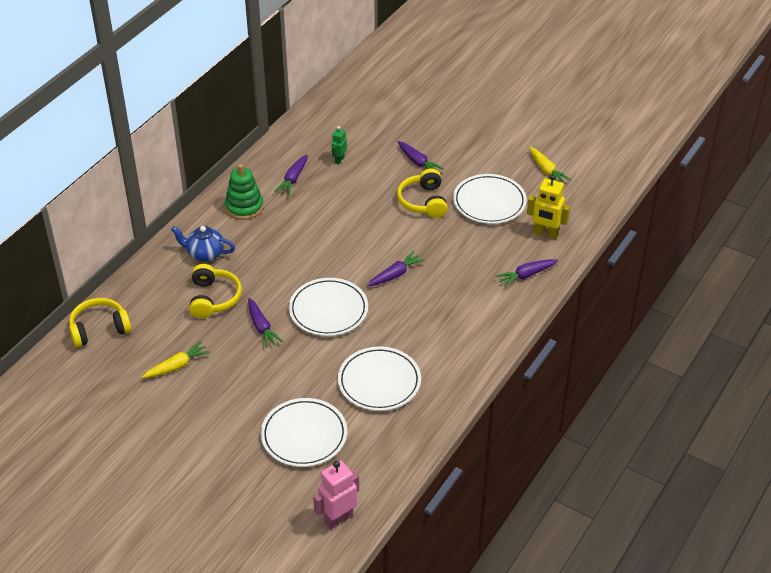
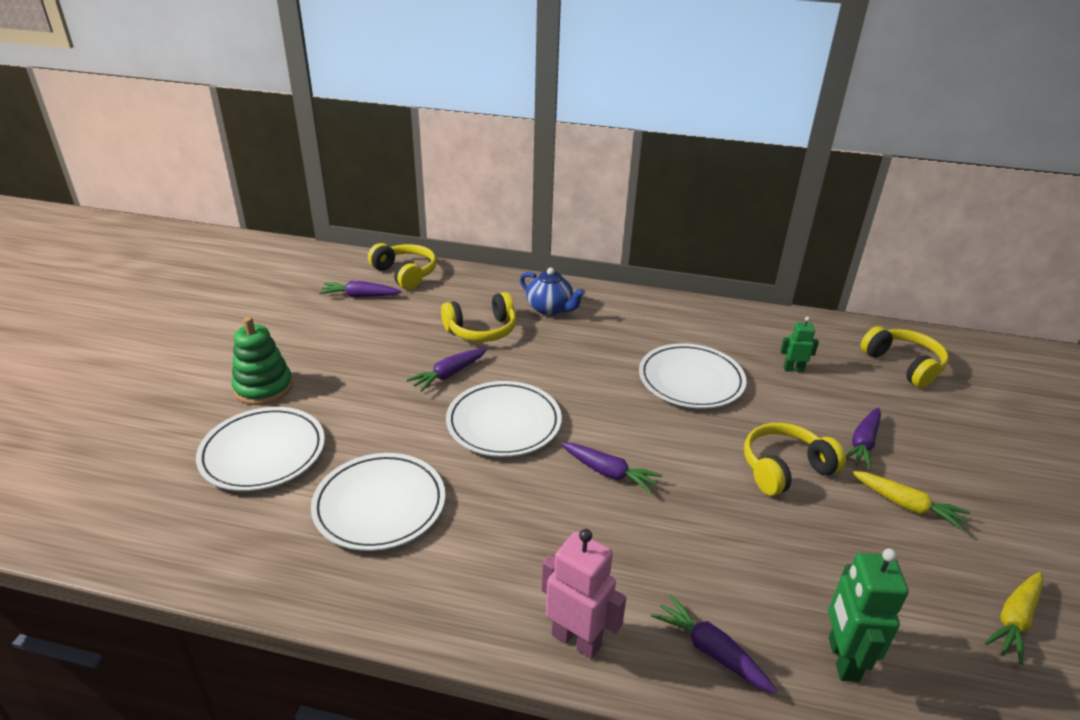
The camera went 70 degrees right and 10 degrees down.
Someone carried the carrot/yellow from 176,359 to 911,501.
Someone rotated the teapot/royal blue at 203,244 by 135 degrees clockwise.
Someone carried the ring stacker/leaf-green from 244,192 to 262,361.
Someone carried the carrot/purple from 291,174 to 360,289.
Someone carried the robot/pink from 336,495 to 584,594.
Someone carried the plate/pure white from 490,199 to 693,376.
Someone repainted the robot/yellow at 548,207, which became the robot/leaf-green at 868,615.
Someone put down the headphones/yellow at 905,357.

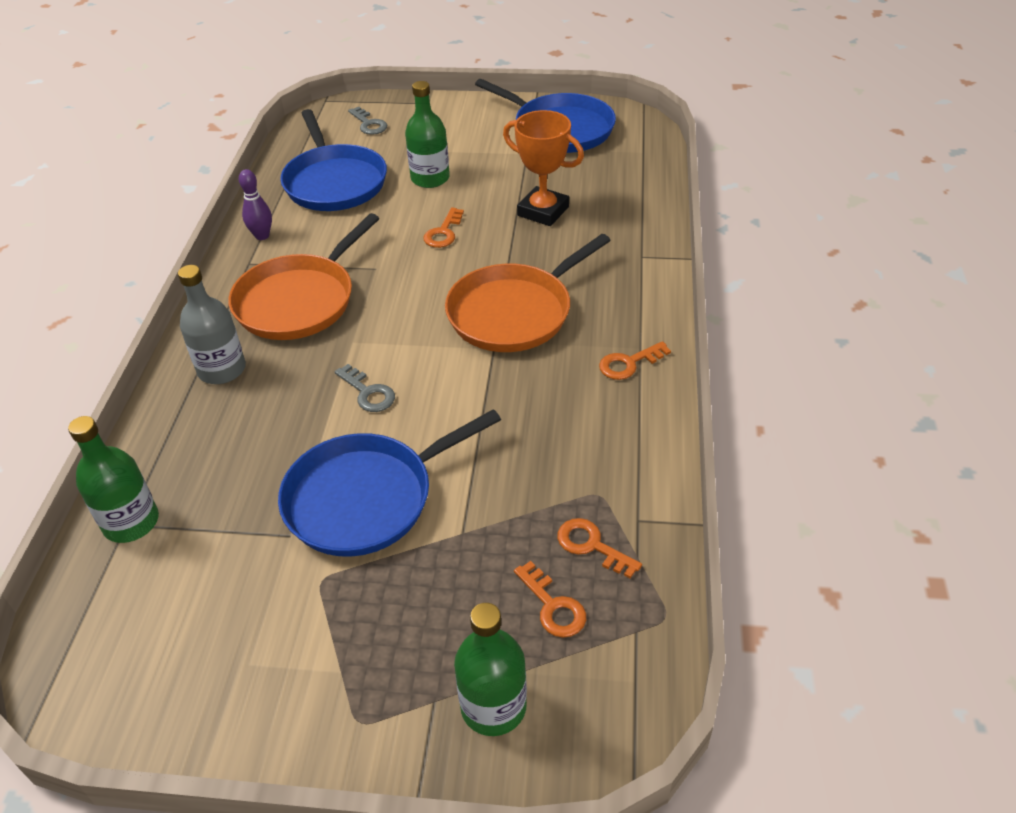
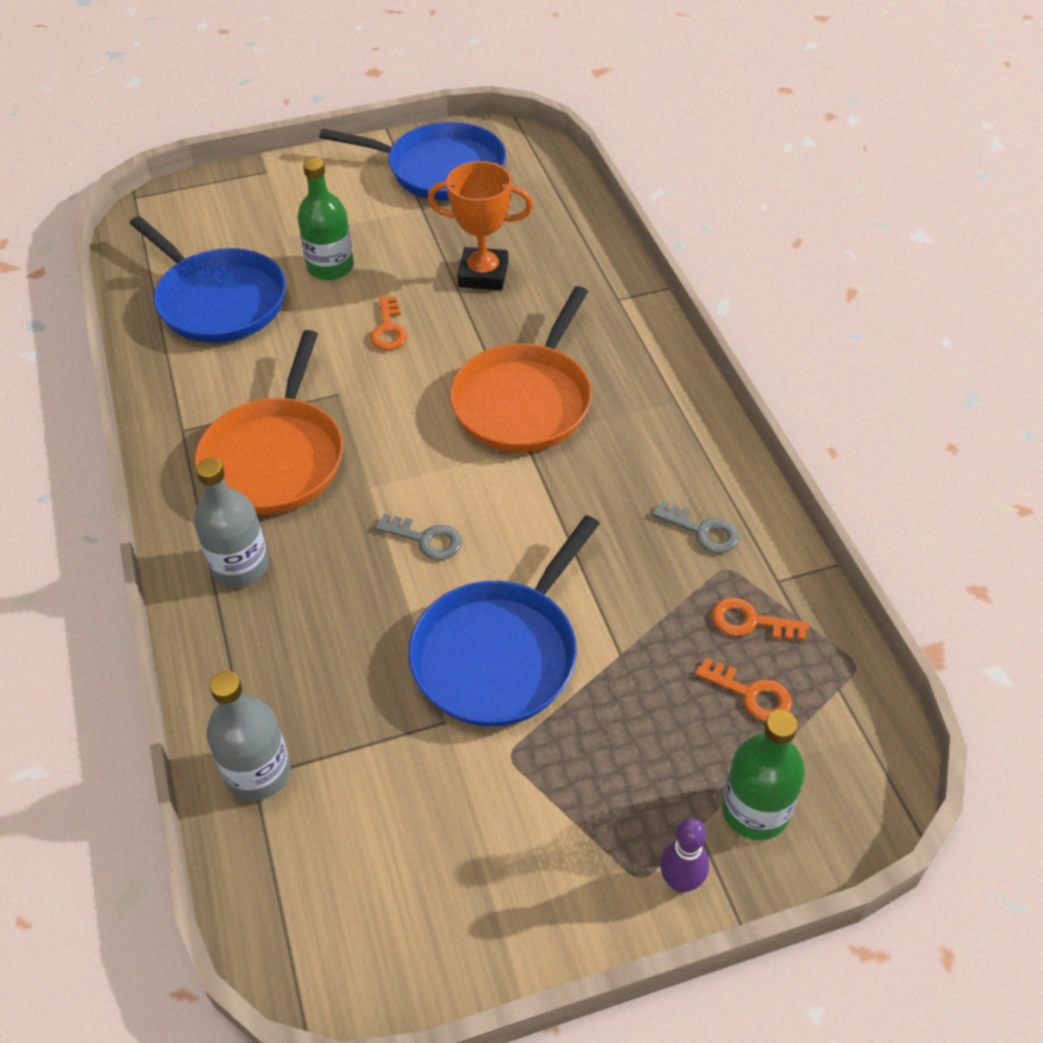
The camera went 25 degrees left and 5 degrees up.
Someone repainted the drink bottle/leaf-green at 113,479, which became the drink bottle/gray at 248,736.
Someone carried the bowling pin/purple from 255,204 to 684,855.
Someone carried the key/gray from 367,121 to 695,527.
Someone took away the key/orange at 635,360.

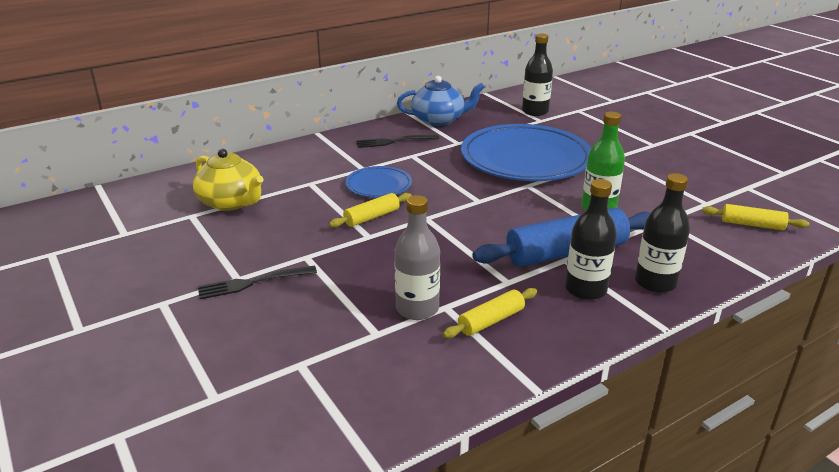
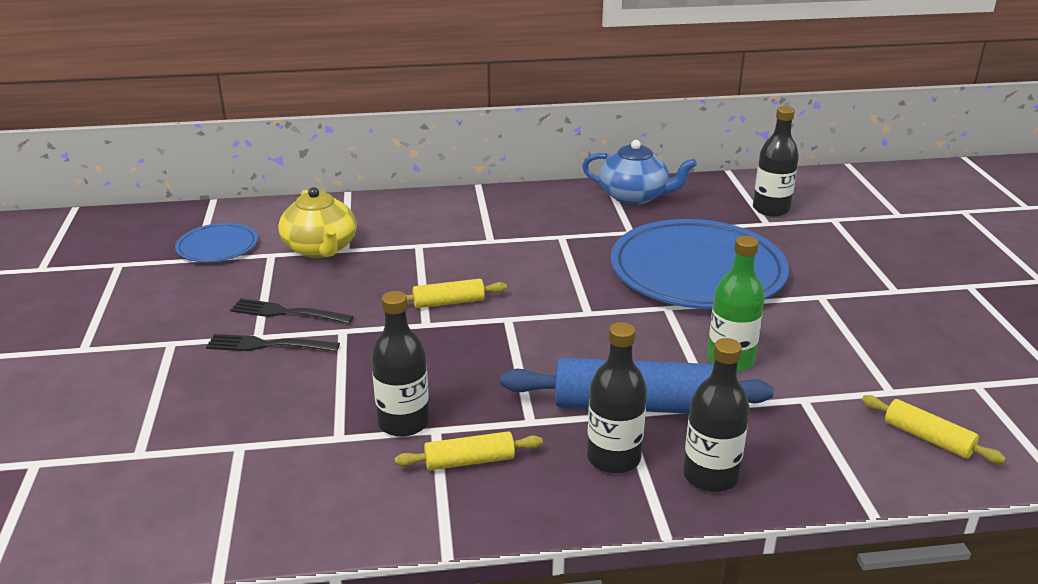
The camera went 25 degrees right and 0 degrees up.
Someone carried the plate/royal blue from 378,182 to 216,242.
Someone carried the table fork/ebony from 398,141 to 292,311.
Someone repainted the drink bottle/gray at 417,257, which became the drink bottle/ebony at 400,364.

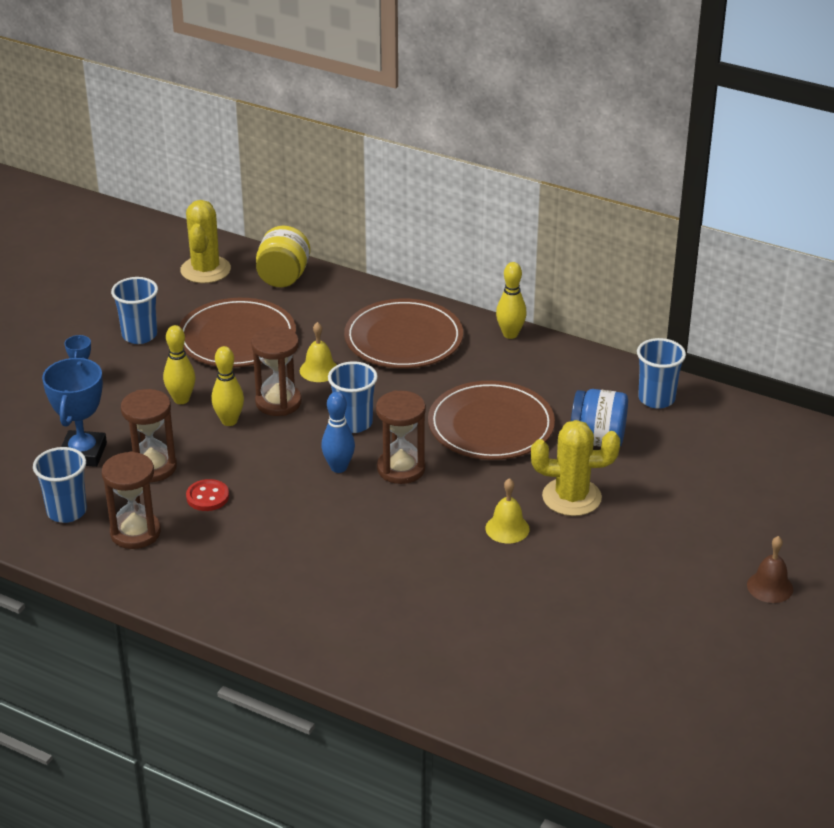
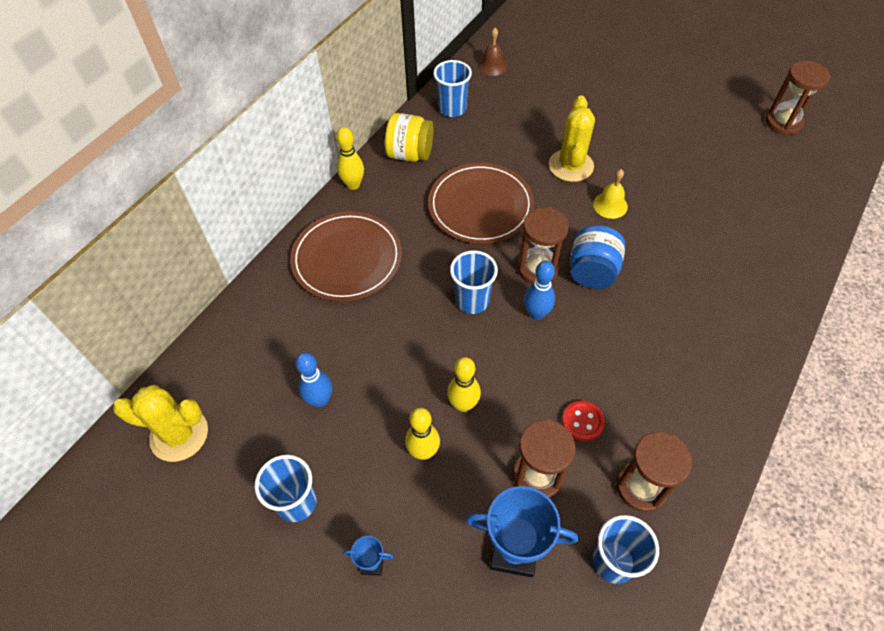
The camera went 85 degrees left and 20 degrees up.
Someone swapped the plate/dark brown at 237,332 for the bowling pin/royal blue at 313,379.
Someone carried the sandglass/dark brown from 276,371 to 797,98.
Someone carried the jam jar/yellow from 283,256 to 409,137.
Someone took away the hand bell/yellow at 318,352.
Someone carried the jam jar/royal blue from 599,418 to 597,257.
Someone carried the hand bell/dark brown from 770,569 to 492,52.

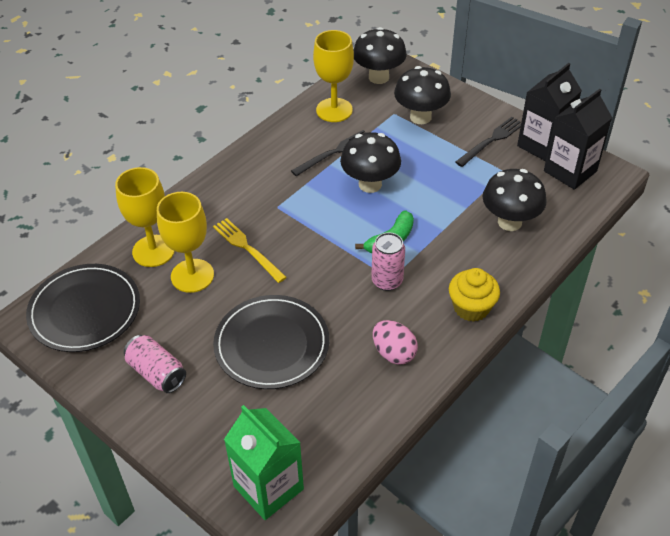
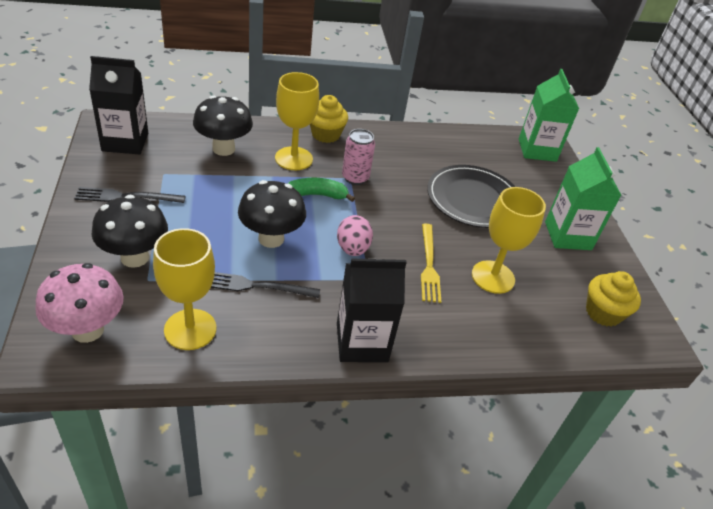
The camera went 145 degrees left and 5 degrees down.
Someone swapped the plate/ebony at 83,308 for the fairy cake/yellow at 613,299.
Someone carried the wine glass/yellow from 145,217 to 297,121.
Someone swapped the tin/pink at 155,364 for the juice carton/leaf-green at 583,198.
Someone repainted the mushroom/ebony at 380,55, which became the mushroom/pink at 79,303.
Someone carried the toy egg/pink from 395,342 to 355,235.
Someone carried the juice carton/ebony from 549,112 to 372,310.

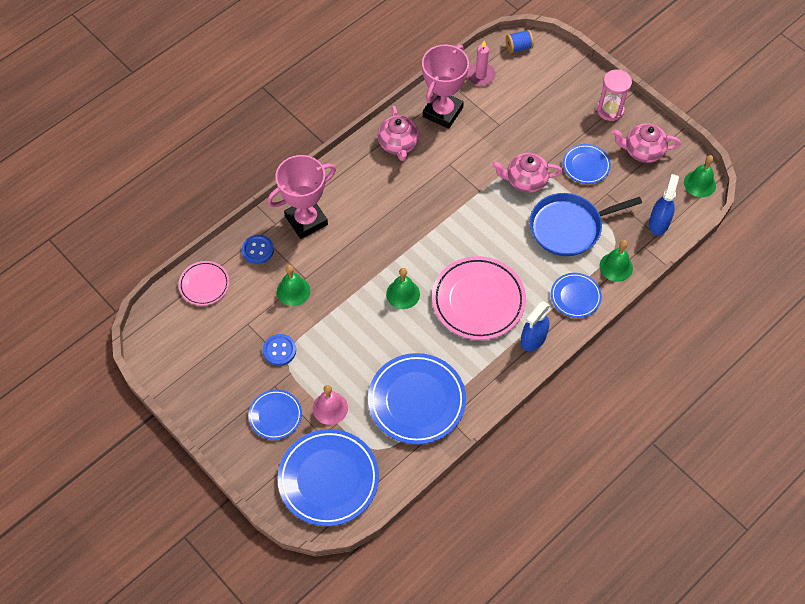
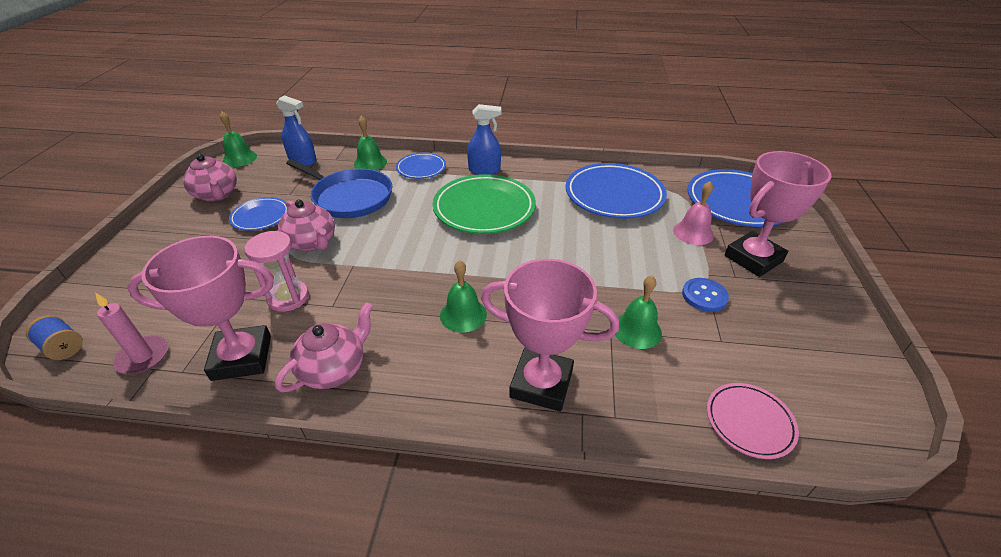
The camera went 130 degrees left and 20 degrees down.
Someone took away the shirt button/royal blue at 258,249.
Someone swapped the plate/royal blue at 275,414 for the prize cup/pink at 778,214.
Someone carried the hand bell/leaf-green from 403,288 to 463,296.
Someone repainted the plate/pink at 479,298, which became the plate/leaf-green at 484,204.
Someone carried the sandglass/pink from 614,95 to 276,271.
Someone rotated the spray cleaner/royal blue at 664,204 by 135 degrees counterclockwise.

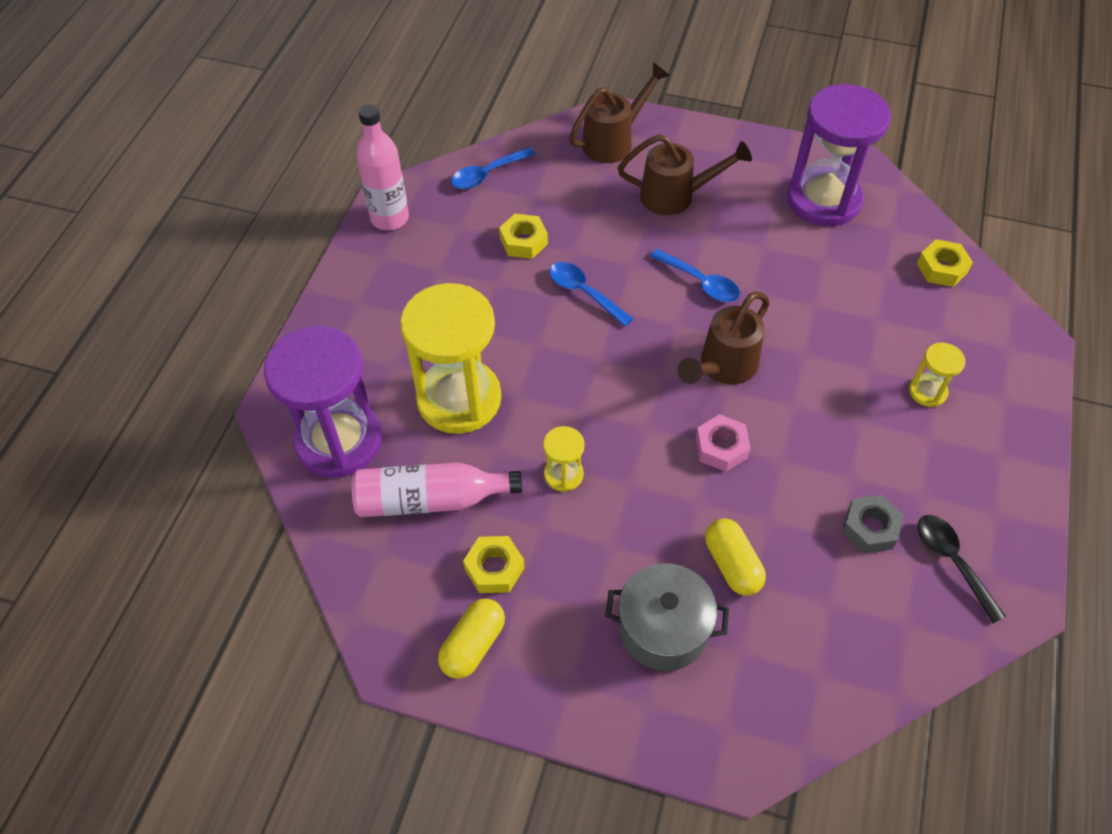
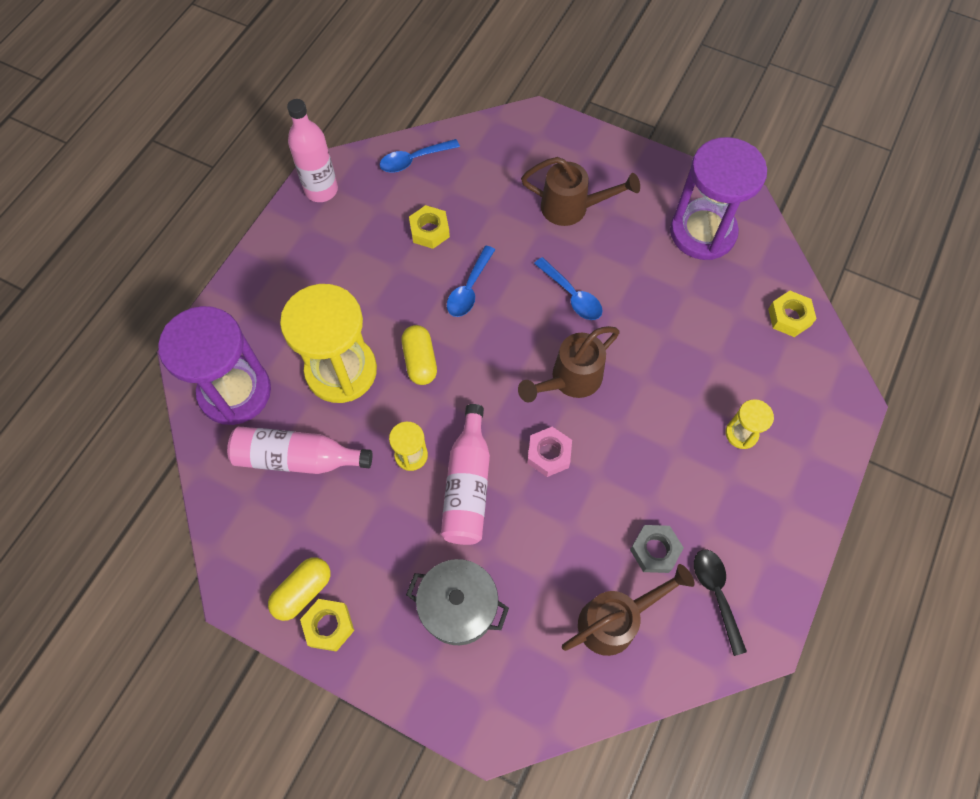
The camera went 10 degrees right and 10 degrees up.
Someone carried the hexagon nut/yellow from 494,564 to 327,625.
Someone rotated the teaspoon/royal blue at 591,294 by 120 degrees counterclockwise.
Someone carried the watering can/dark brown from 619,113 to 628,610.
Someone carried the pill/yellow from 735,557 to 419,355.
Someone put down the drink bottle/pink at 465,474.

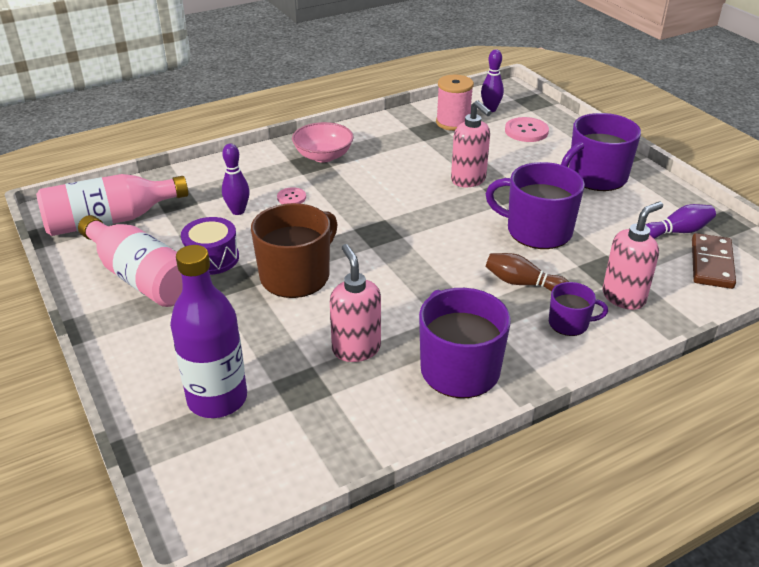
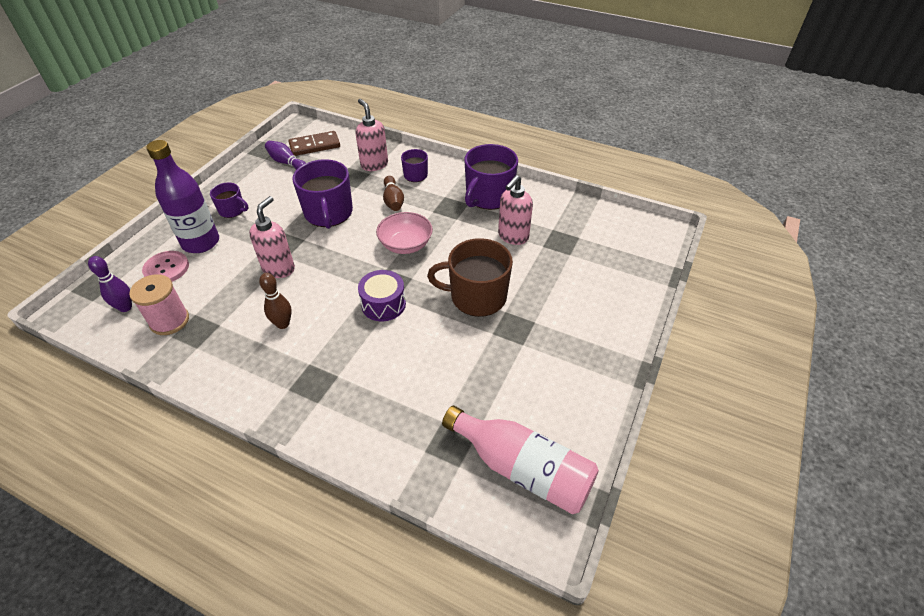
The camera went 125 degrees left and 10 degrees up.
Someone took away the drink bottle/pink at 130,261.
Someone carried the drink bottle/purple from 208,331 to 182,196.
Someone carried the toy drum/purple from 210,246 to 382,295.
Someone took away the bowling pin/purple at 236,179.
Someone took away the shirt button/pink at 291,195.
Someone carried the serving bowl/pink from 323,142 to 404,233.
Someone scaled the mug/purple at 601,152 by 0.53.
Someone rotated the soap dispenser/pink at 633,256 by 45 degrees clockwise.
Someone put down the bowling pin/dark brown at 275,301.

